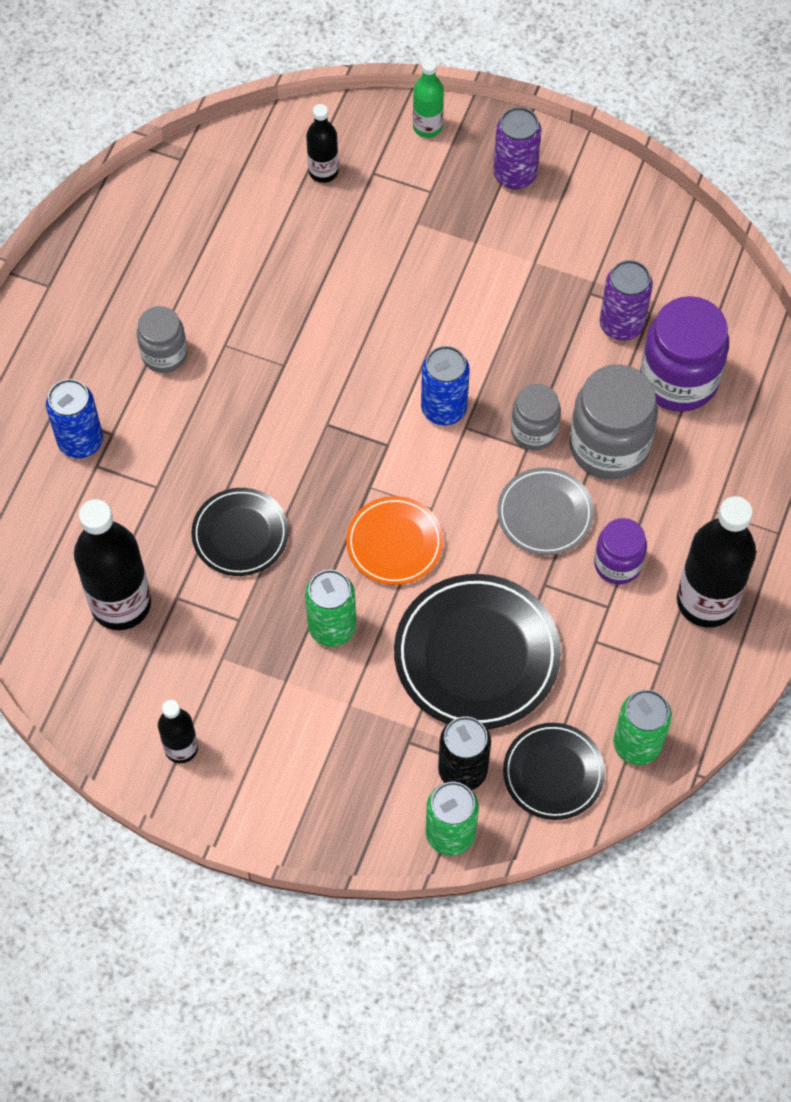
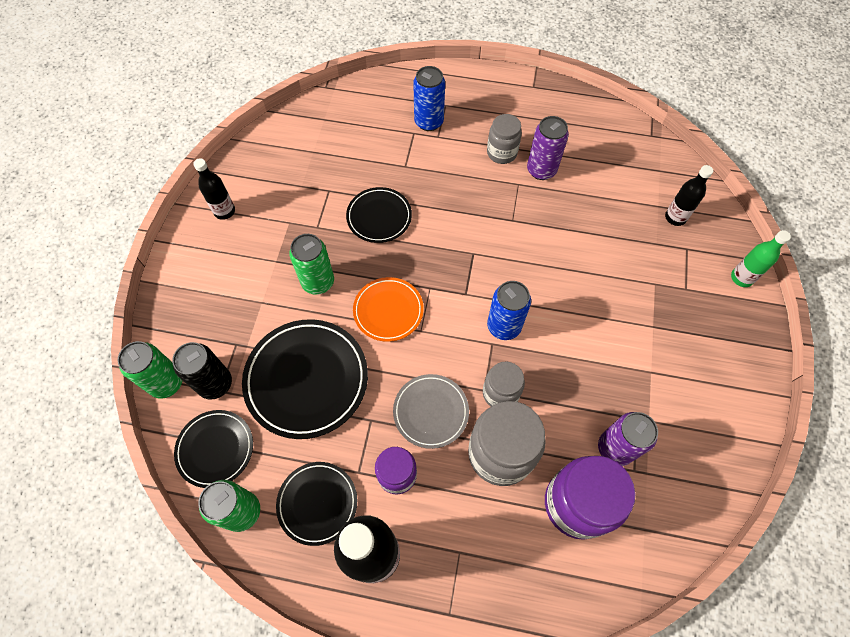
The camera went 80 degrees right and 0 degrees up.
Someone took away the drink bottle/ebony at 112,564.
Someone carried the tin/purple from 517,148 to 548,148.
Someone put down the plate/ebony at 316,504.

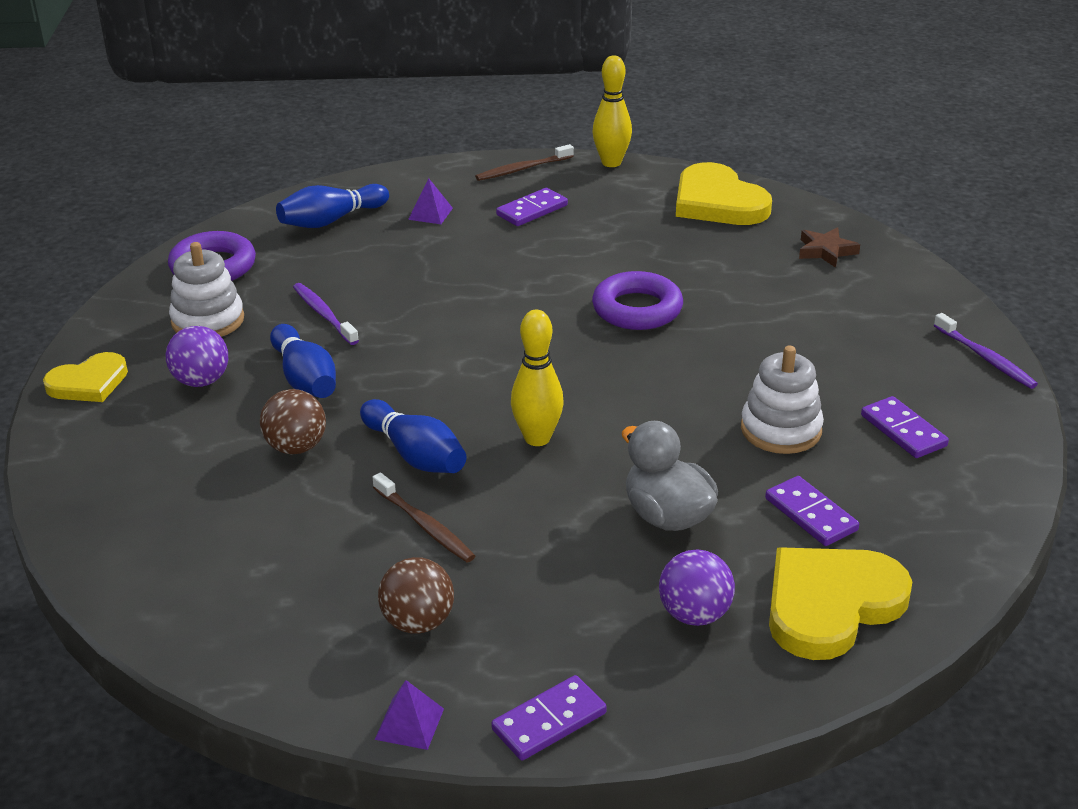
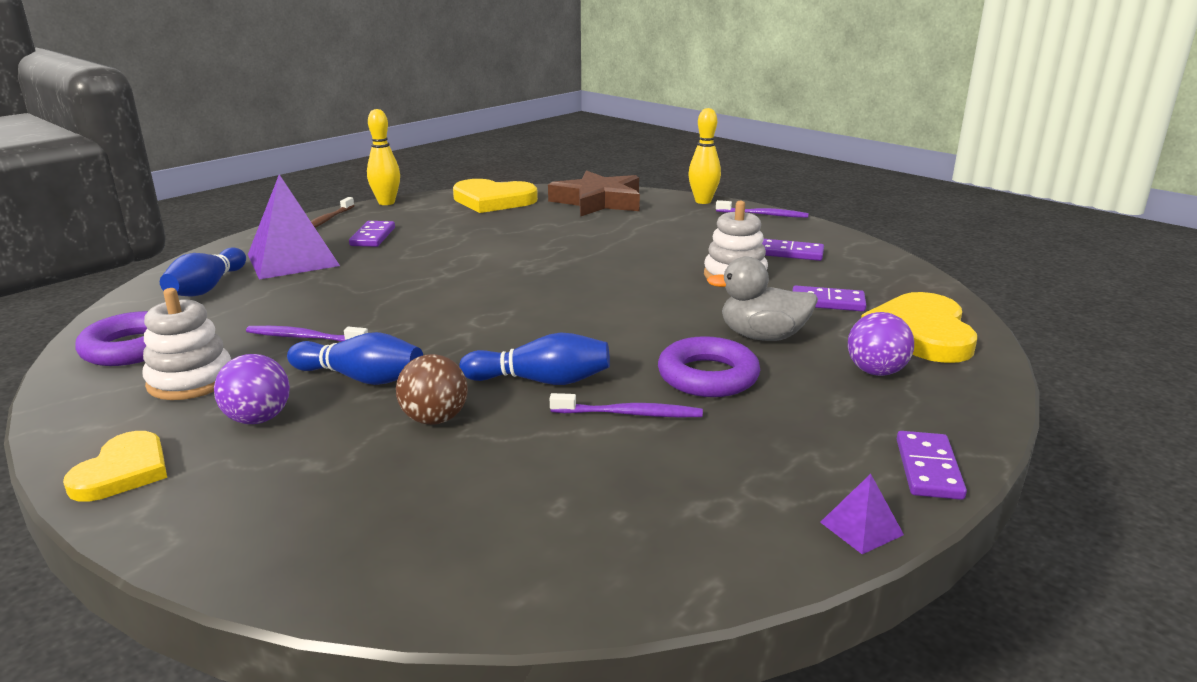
The camera went 45 degrees left and 10 degrees down.
Someone repainted the toothbrush/dark brown at 424,517, which became the toothbrush/purple at 626,405.
Someone took away the ball/dark brown at 416,595.
Someone scaled the solid pyramid/purple at 430,201 by 2.35.
Someone carried the bowling pin/yellow from 537,378 to 704,156.
Someone carried the hoop/purple from 637,300 to 709,366.
Someone scaled the five-pointed star/dark brown at 829,247 by 2.11.

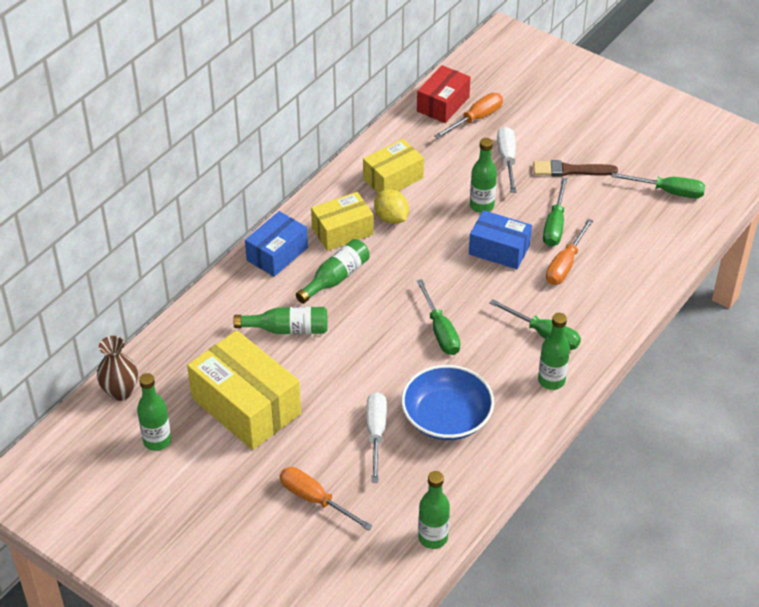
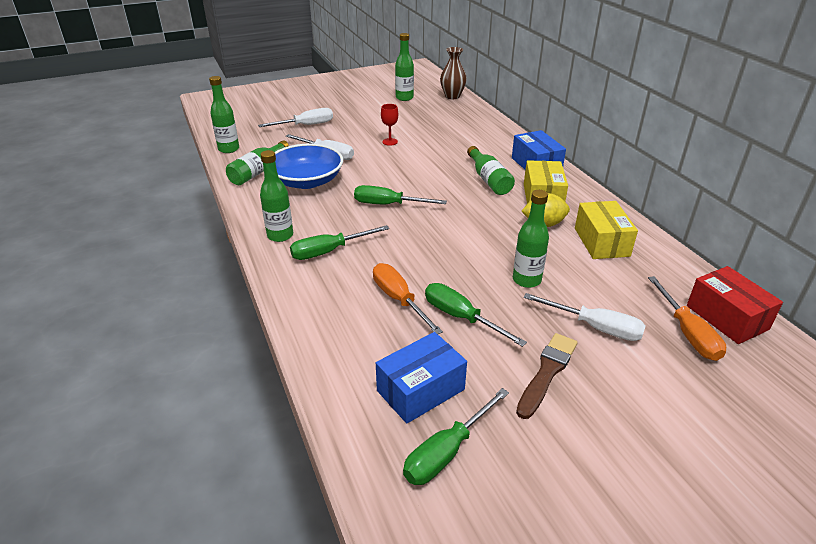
The camera went 120 degrees right and 10 degrees down.
Someone took away the box/yellow at 244,390.
Someone carried the drink bottle/leaf-green from 281,320 to 257,162.
Someone repainted the flat screwdriver/orange at 326,499, which became the flat screwdriver/pure white at 295,117.
Someone carried the box/royal blue from 500,239 to 421,378.
Someone put down the wine glass/crimson at 389,125.

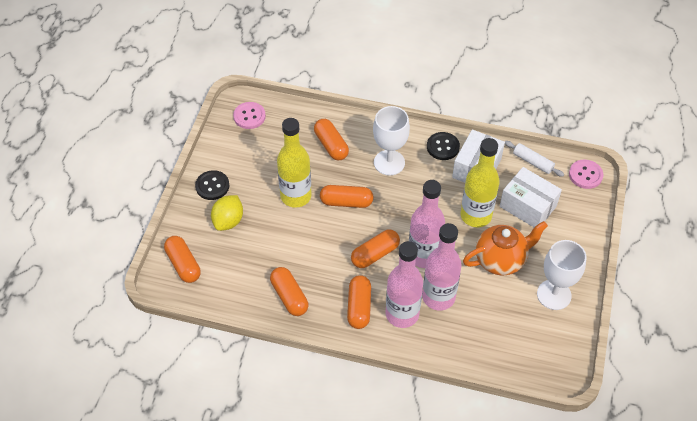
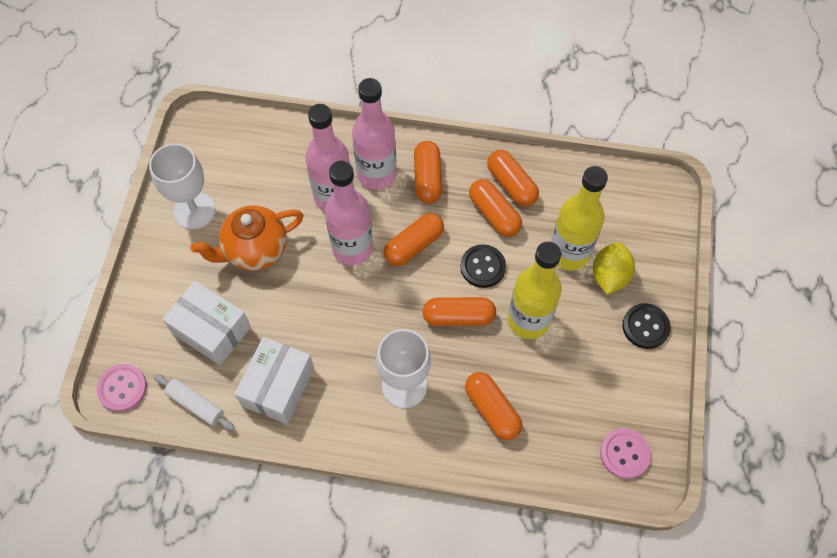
The camera went 175 degrees right and 10 degrees up.
Someone carried the pill/orange from 182,259 to 495,208.
Someone carried the shirt button/ebony from 443,146 to 483,266.
Someone carried the drink bottle/yellow from 480,182 to 579,218.

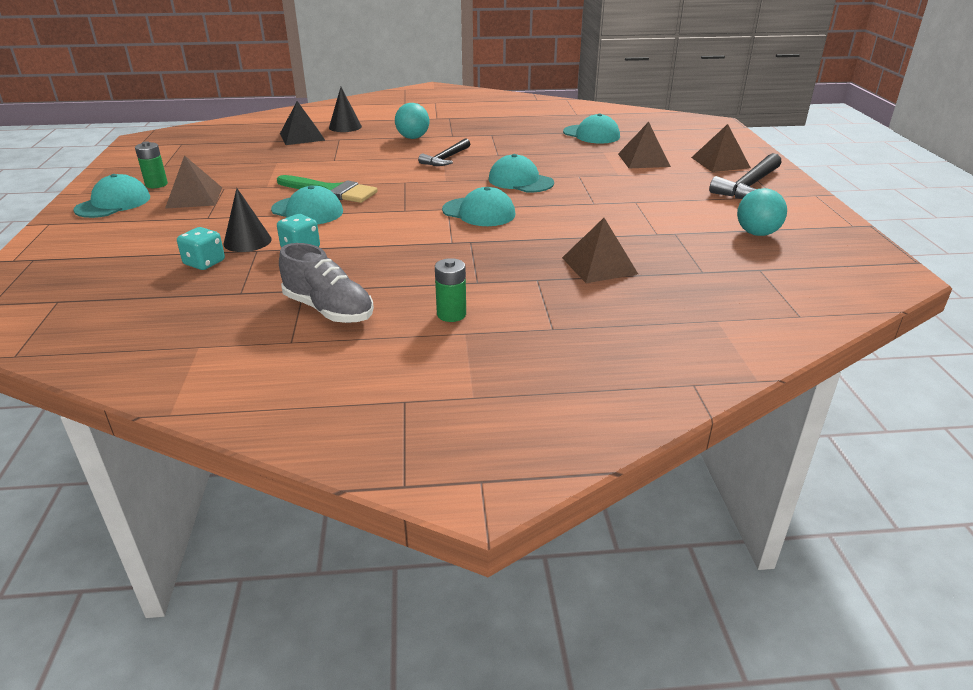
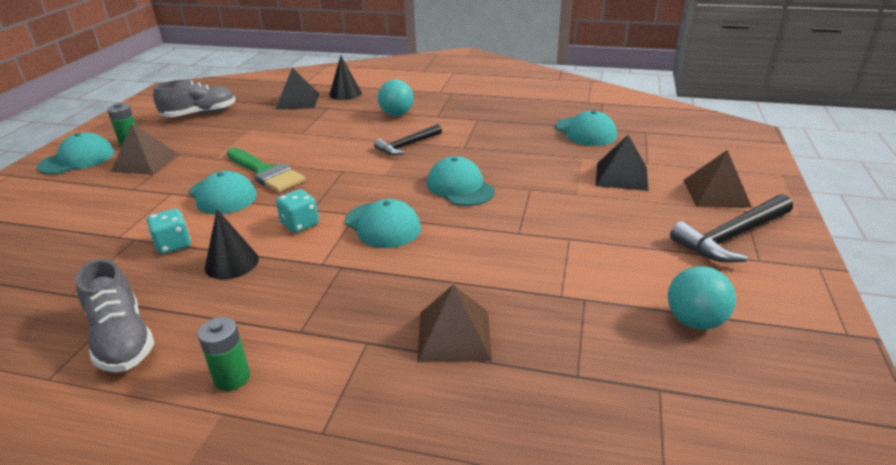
The camera went 20 degrees right and 0 degrees up.
Someone carried the game die/aqua from 201,248 to 297,211.
Someone carried the cone/ebony from 248,220 to 232,244.
Someone repainted the solid pyramid/dark brown at 644,145, which became the solid pyramid/ebony at 622,163.
Someone put down the lace-up shoe/gray at 194,98.

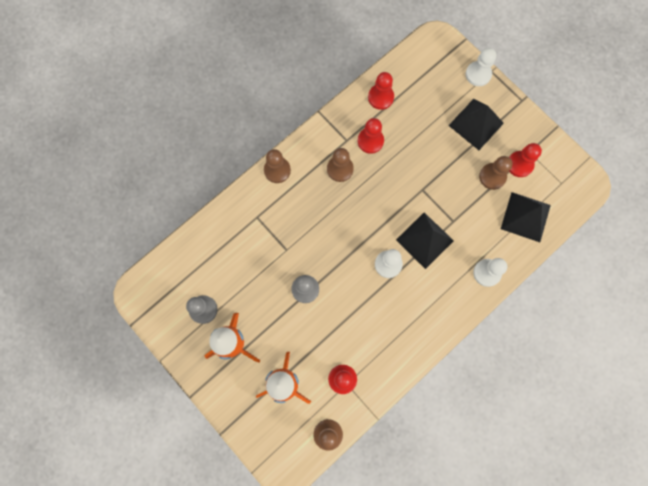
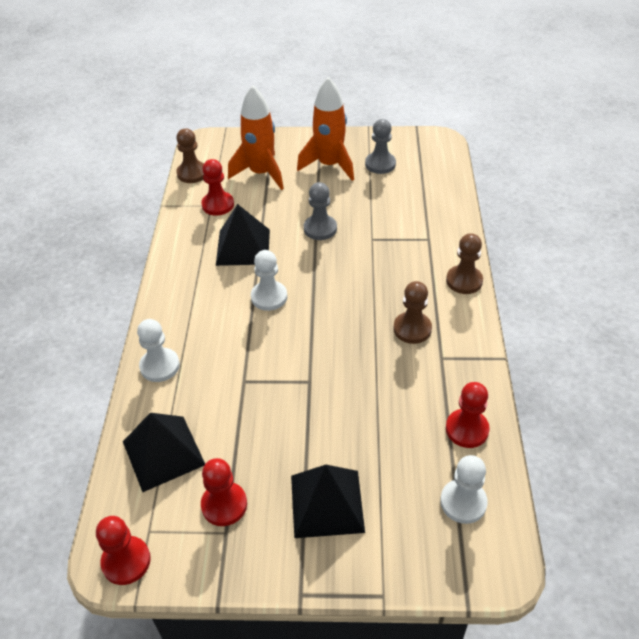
The camera went 135 degrees right and 30 degrees down.
Someone carried the chess pawn/crimson from 371,136 to 123,550.
Someone carried the solid pyramid/ebony from 425,240 to 243,235.
Someone carried the chess pawn/pure white from 481,67 to 464,489.
Someone took away the chess pawn/dark brown at 495,173.

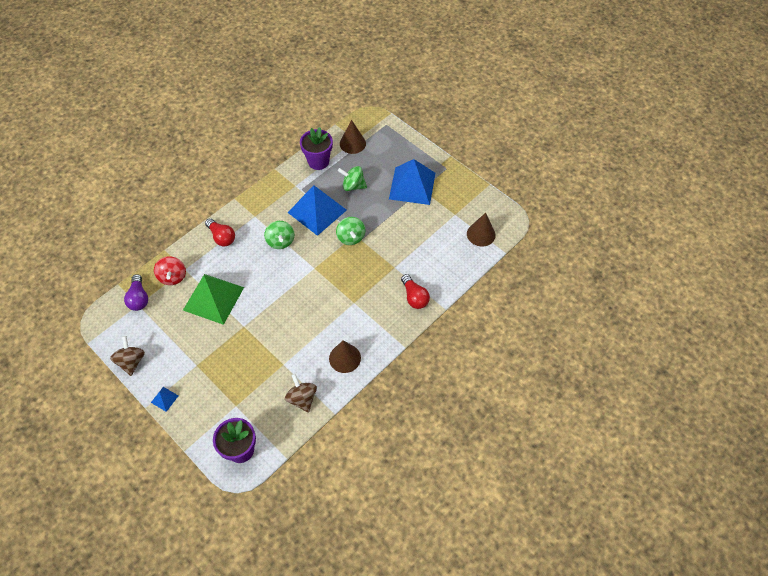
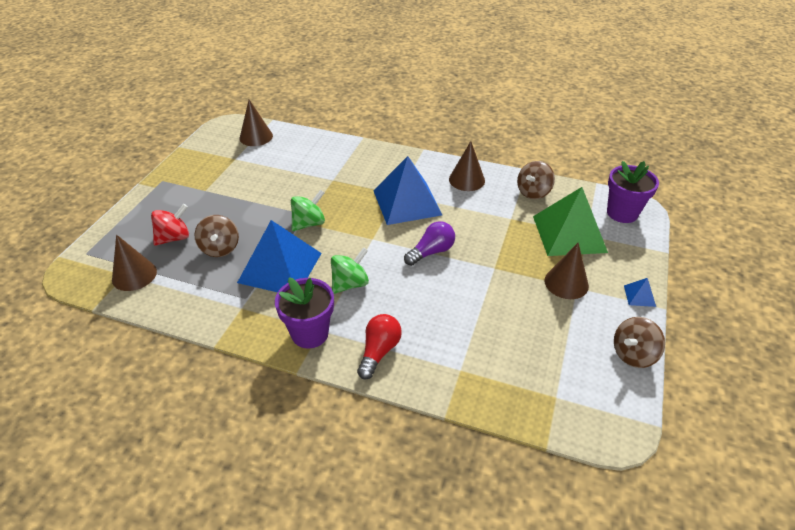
The camera went 115 degrees left and 15 degrees down.
Someone carried the bulb/purple from 136,292 to 429,243.
Someone carried the spinning top/crimson from 170,270 to 170,225.
Someone carried the solid pyramid/leaf-green from 213,299 to 570,221.
Someone carried the potted plant/purple from 316,148 to 304,312.
Someone repainted the spinning top/leaf-green at 352,178, which became the spinning top/dark brown at 216,236.
Someone carried the solid pyramid/royal blue from 412,182 to 407,190.
Someone took away the bulb/crimson at 415,291.
Someone put down the cone/dark brown at 566,271.

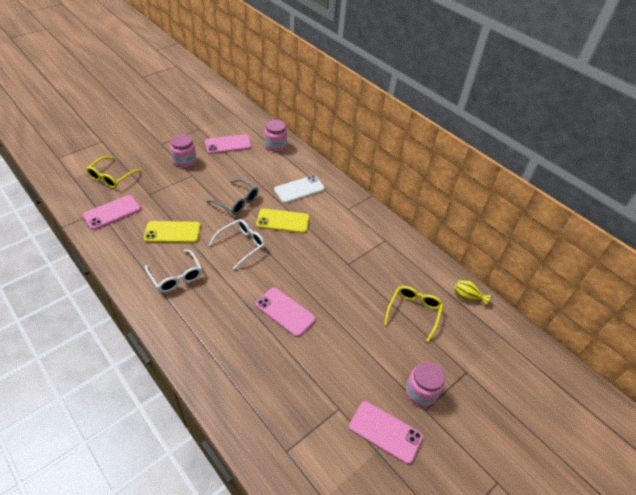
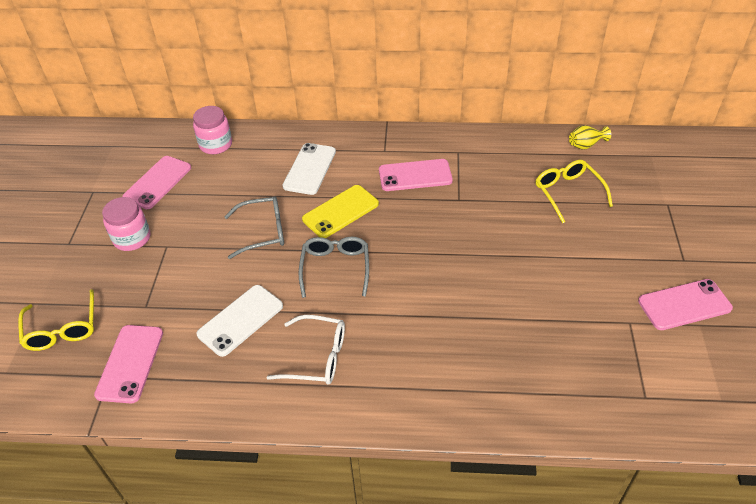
The camera went 40 degrees left and 0 degrees up.
Someone repainted the phone/yellow at 172,232, which became the phone/pure white at 240,321.
Someone repainted the spectacles/pure white at 237,244, which became the spectacles/gray at 334,267.
Someone carried the phone/pink from 285,312 to 416,175.
Someone took away the jam jar/pink at 425,384.

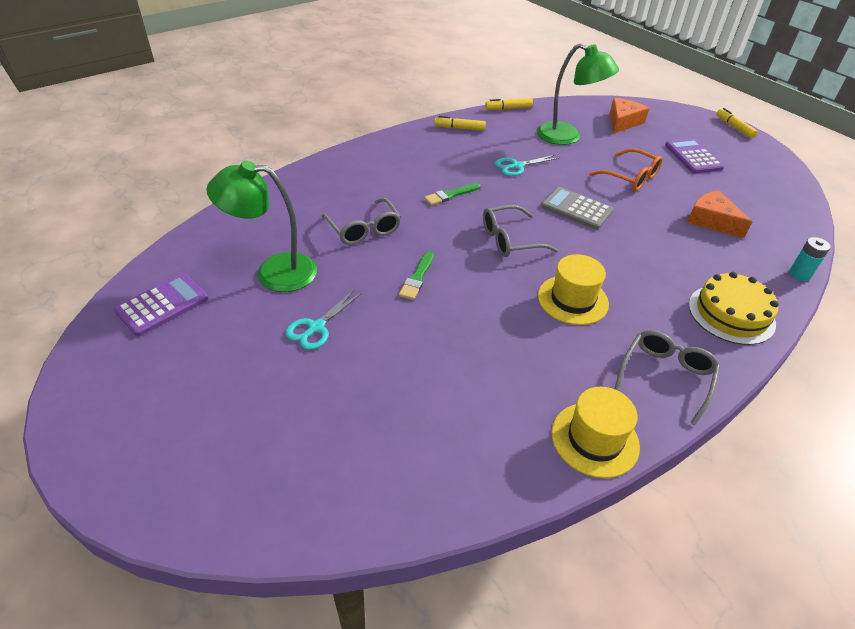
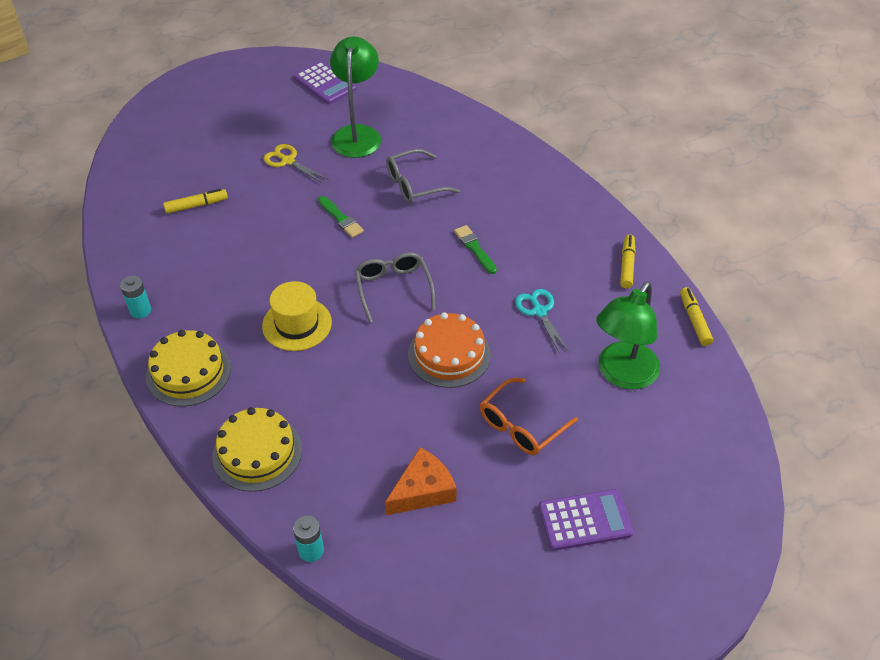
The camera went 95 degrees right and 5 degrees up.
Someone repainted the scissors/aqua at 324,320, which became the scissors/yellow at 296,164.
Someone rotated the paintbrush/leaf-green at 416,275 by 150 degrees counterclockwise.
Someone swapped the adding machine/gray at 577,208 for the gateau/orange at 449,350.
Someone swapped the hat/yellow at 595,432 for the AA battery/aqua at 135,297.
Someone took away the cheese/orange at 629,116.
Someone swapped the spectacles/gray at 667,377 for the gateau/yellow at 188,368.
Someone carried the marker/yellow from 737,123 to 195,201.

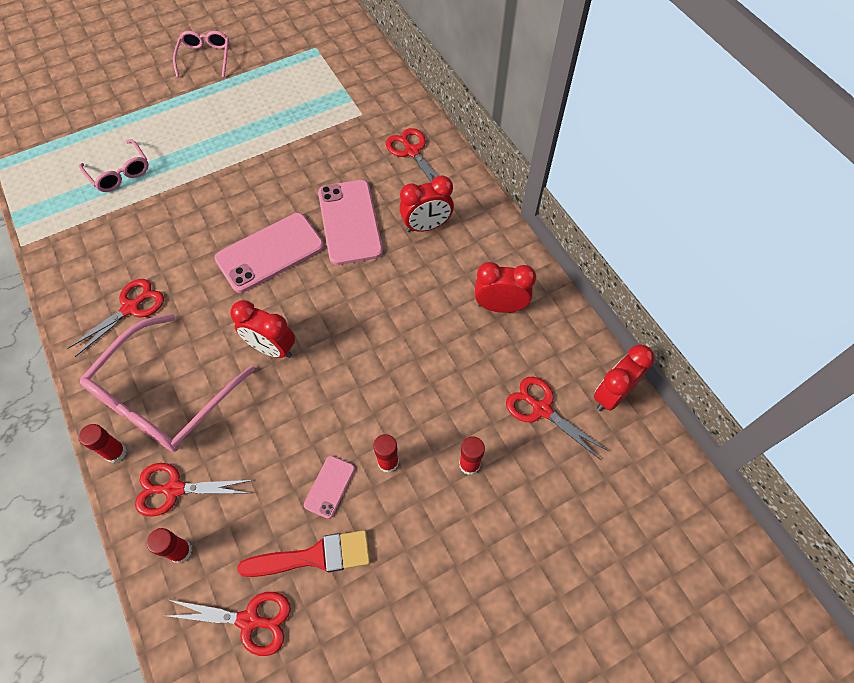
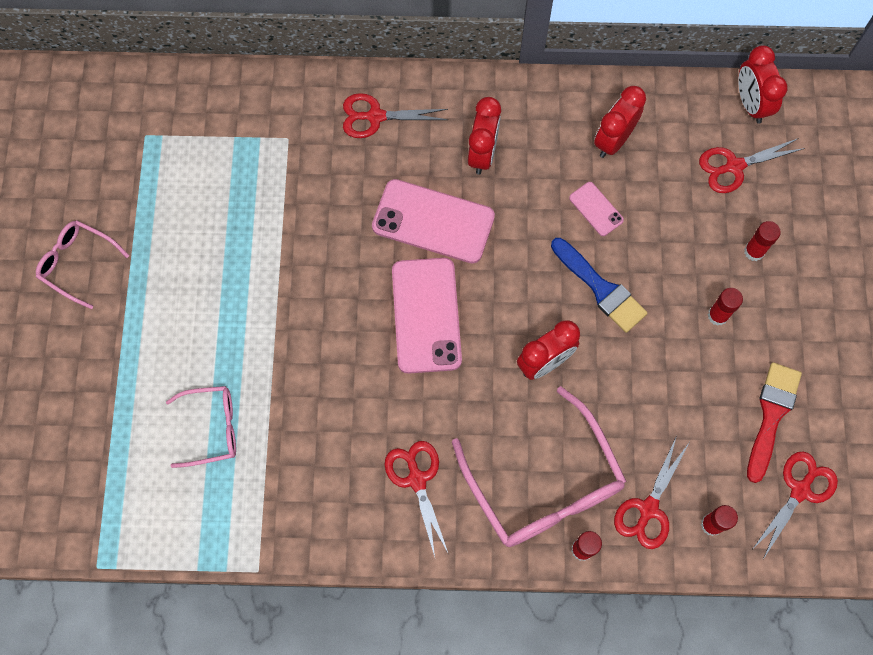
The camera went 60 degrees left and 10 degrees up.
Someone carried the phone/pink from 329,487 to 596,209.
Someone put down the paintbrush/royal blue at 599,285.

